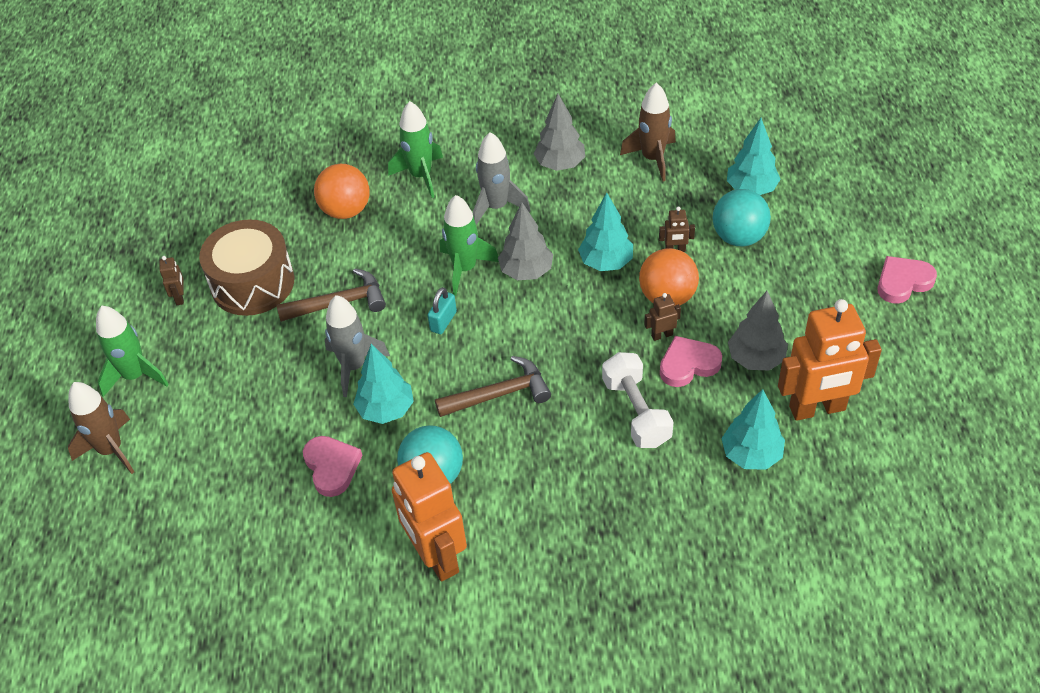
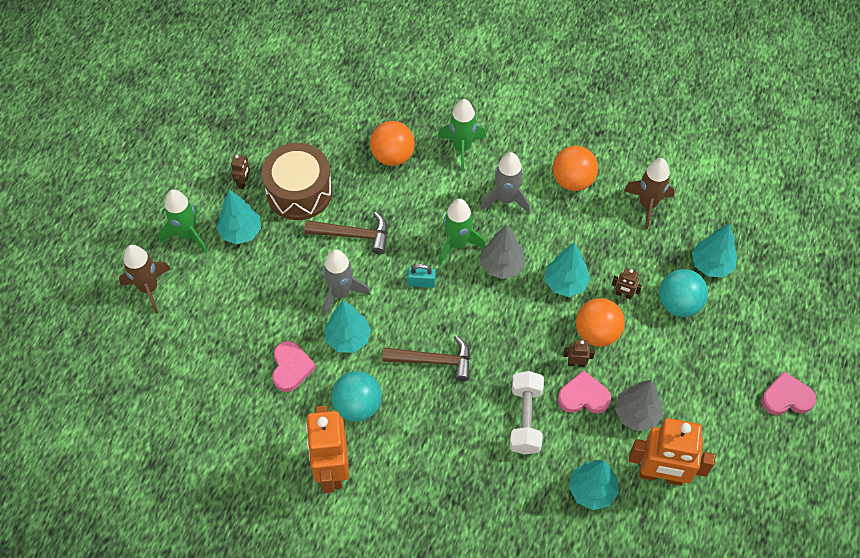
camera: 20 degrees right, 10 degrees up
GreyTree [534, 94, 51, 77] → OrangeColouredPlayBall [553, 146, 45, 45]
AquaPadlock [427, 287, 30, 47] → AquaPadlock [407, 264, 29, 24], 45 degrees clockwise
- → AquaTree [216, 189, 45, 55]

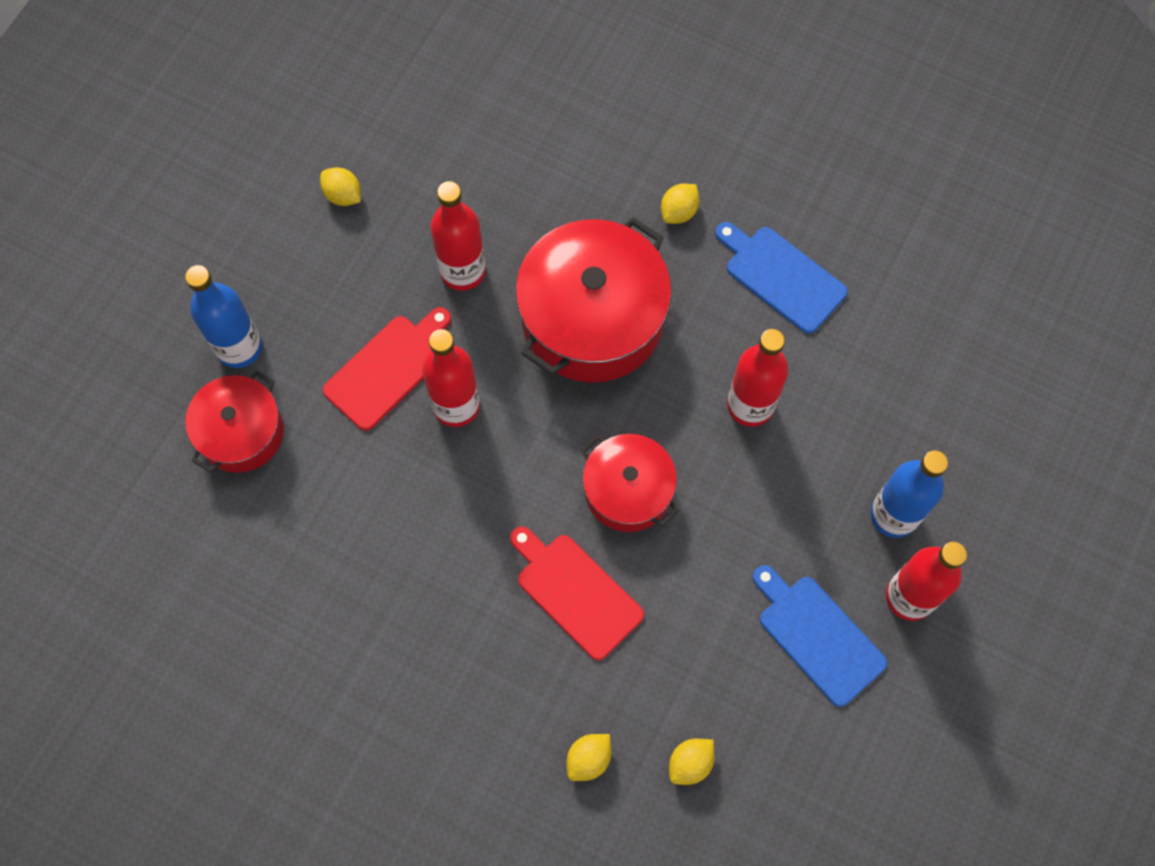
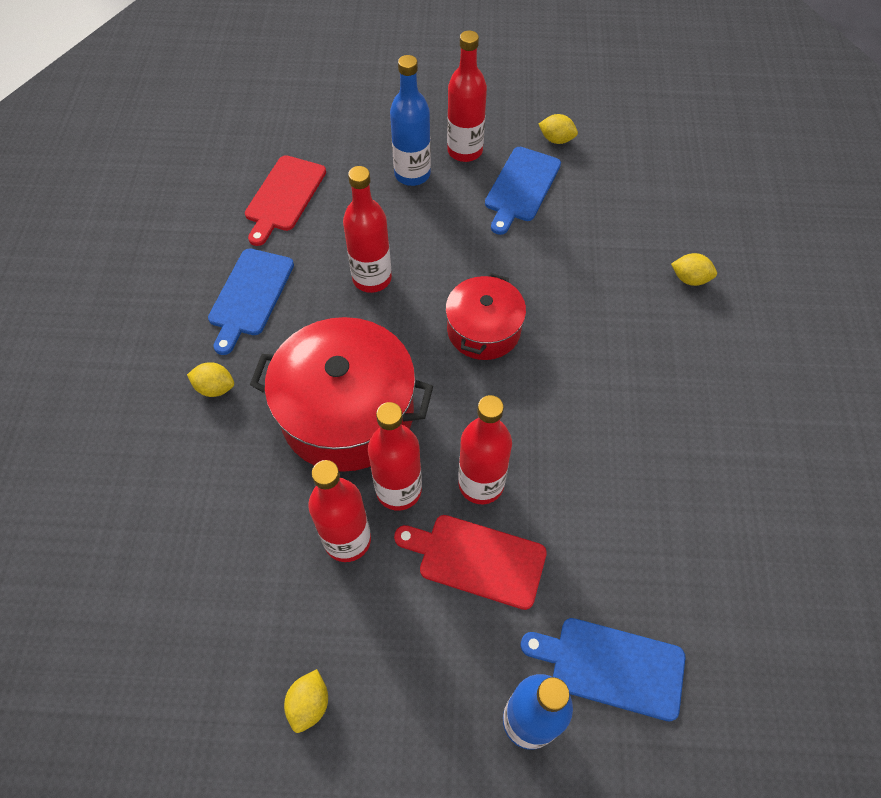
camera: 115 degrees left, 10 degrees down
CrimsonPot [185, 371, 99, 102] → BlueChoppingBoard [521, 618, 164, 104]
CrimsonChoppingBoard [510, 526, 134, 135] → CrimsonChoppingBoard [245, 155, 81, 91], move
GoldenToyLemon [669, 739, 46, 46] → GoldenToyLemon [539, 114, 39, 30], move
- → CrimsonDrinkBottle [368, 402, 54, 109]

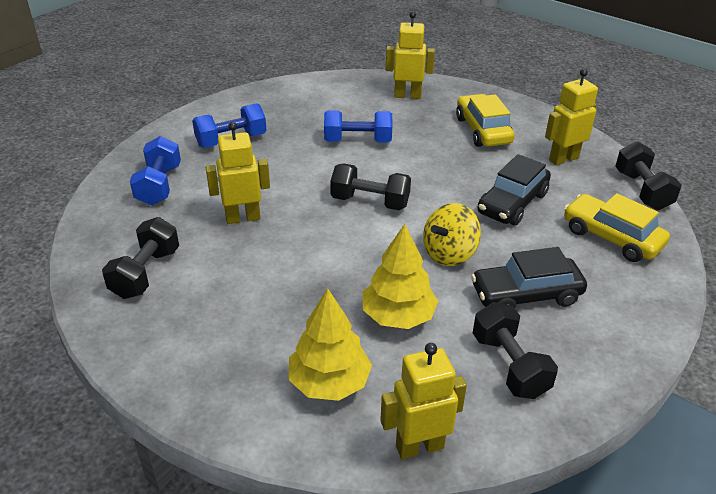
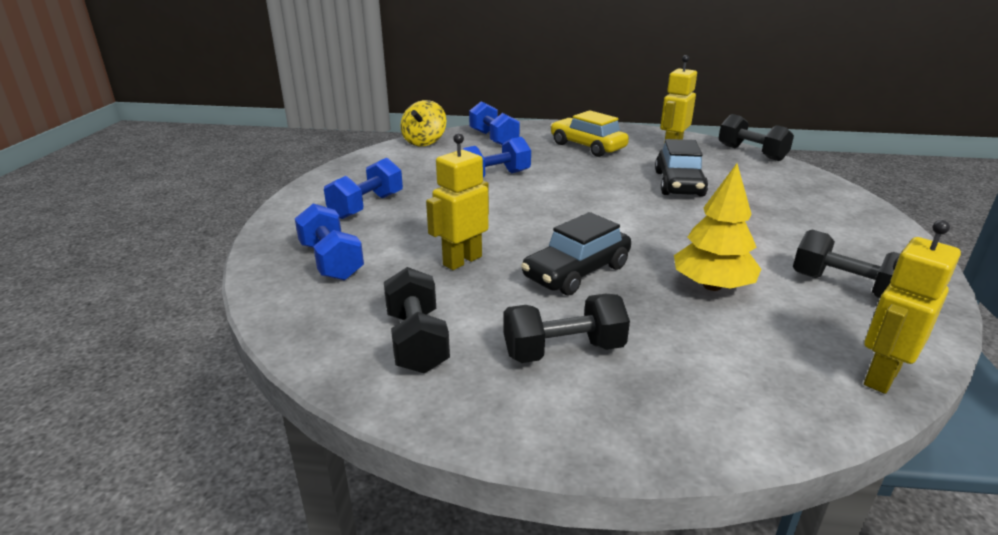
camera: 30 degrees left, 10 degrees down
GoldenRobot [386, 11, 49, 88] → BlueFreeWeight [469, 101, 51, 44]
EbonyFreeWeight [330, 163, 81, 47] → EbonyFreeWeight [504, 294, 126, 69], move
GoldenAutomobile [564, 193, 106, 69] → -
GoldenWhirligig [423, 203, 58, 63] → GoldenWhirligig [400, 100, 46, 46], move
EbonyAutomobile [471, 247, 116, 61] → EbonyAutomobile [521, 212, 110, 83], move
GoldenTree [289, 289, 83, 112] → -

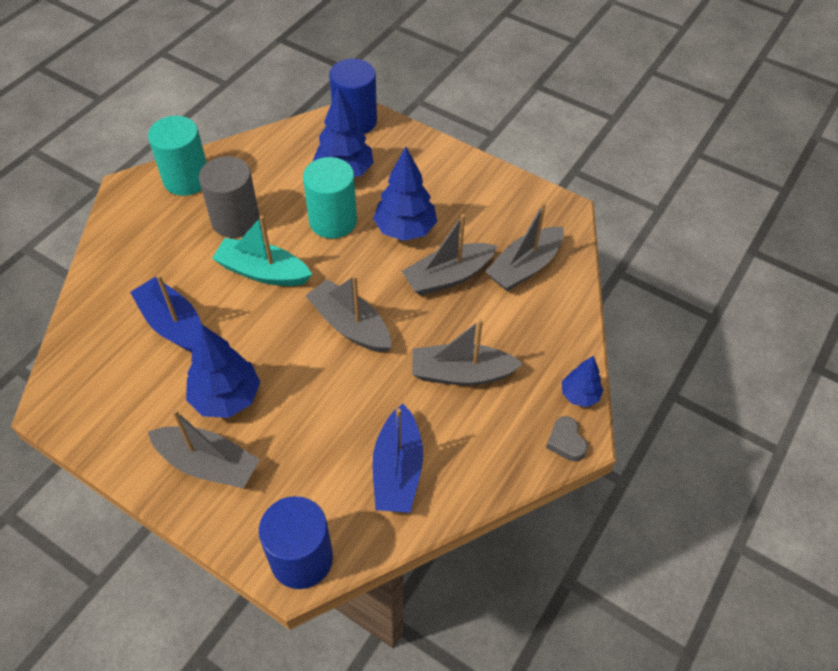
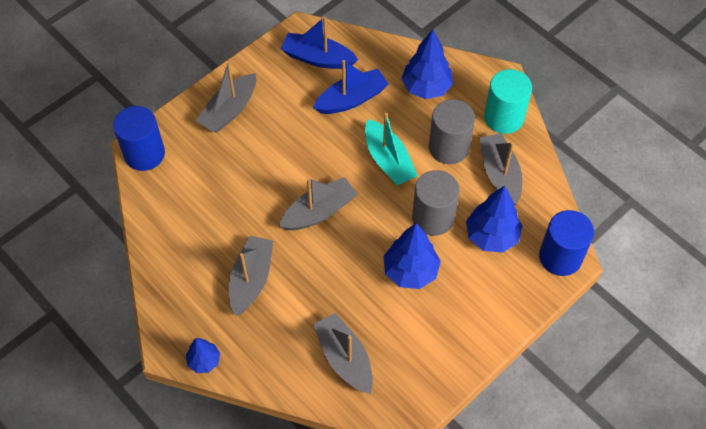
camera: 105 degrees right, 5 degrees up
AquaSolidCylinder [303, 157, 54, 82] → GreySolidCylinder [412, 170, 48, 66]
GreySailboat [402, 214, 95, 82] → GreySailboat [480, 133, 42, 72], move
AquaSailboat [212, 216, 100, 70] → AquaSailboat [365, 113, 53, 73], 120 degrees clockwise
BlueTree [186, 324, 74, 94] → BlueTree [401, 29, 52, 70], move
BlueSailboat [372, 404, 51, 109] → BlueSailboat [281, 16, 77, 53], move
GreyHeart [546, 416, 42, 45] → -

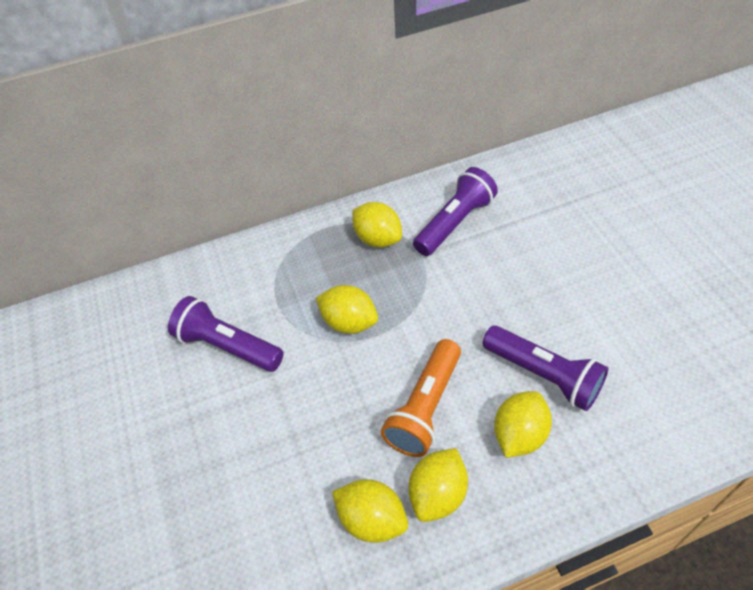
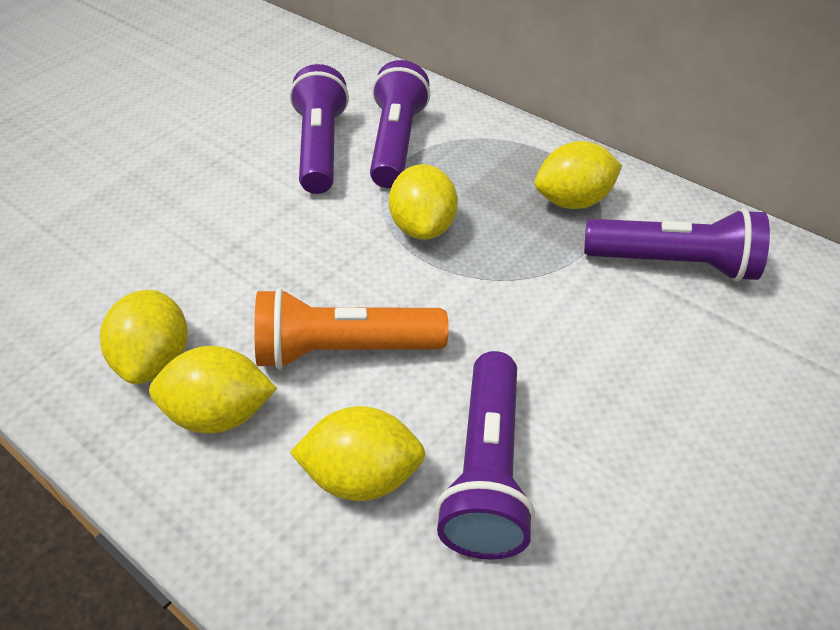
camera: 55 degrees right, 5 degrees down
GoldenToyLemon [352, 202, 50, 45] → GoldenToyLemon [535, 141, 87, 68], 60 degrees clockwise
- → PurplePocketTorch [370, 60, 61, 128]

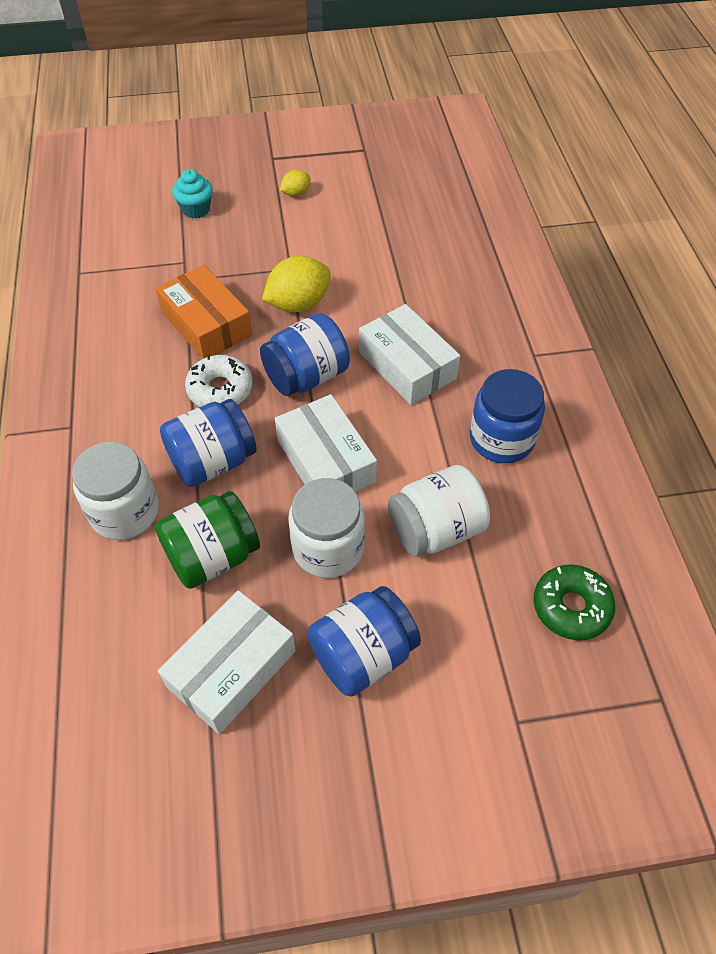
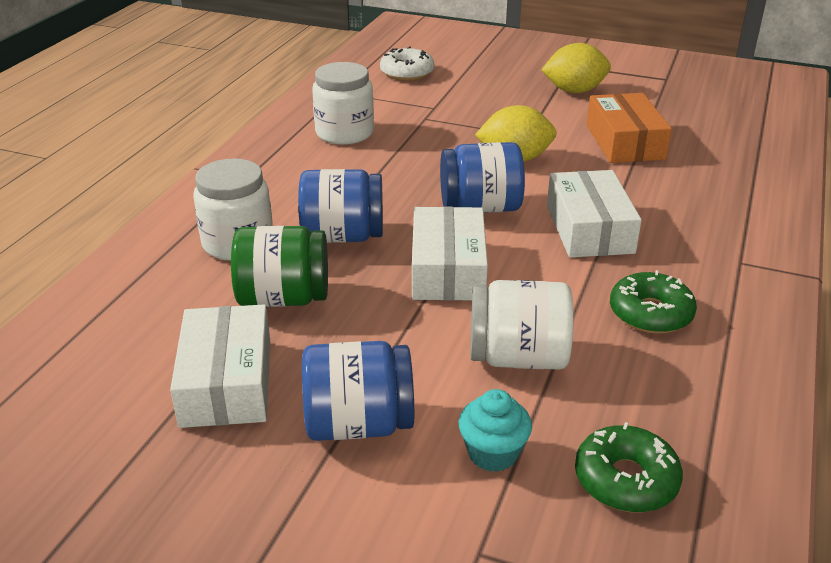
camera: 30 degrees right, 20 degrees down
AquaCupcake [172, 169, 41, 49] → AquaCupcake [459, 389, 73, 83], move
GoldenToyLemon [280, 170, 31, 27] → GoldenToyLemon [541, 43, 70, 50], x1.90
OrangeColouredBox [155, 265, 97, 94] → OrangeColouredBox [586, 93, 86, 70], move
SnowWhiteGlazedDonut [185, 355, 68, 52] → SnowWhiteGlazedDonut [380, 46, 54, 35], move
BlueJar [470, 369, 75, 94] → EmeraldGlazedDonut [610, 270, 87, 64]
SnowWhiteJar [288, 478, 77, 100] → SnowWhiteJar [312, 62, 62, 83], move
SnowWhiteBox [158, 590, 138, 144] → SnowWhiteBox [170, 304, 100, 124], 75 degrees counterclockwise

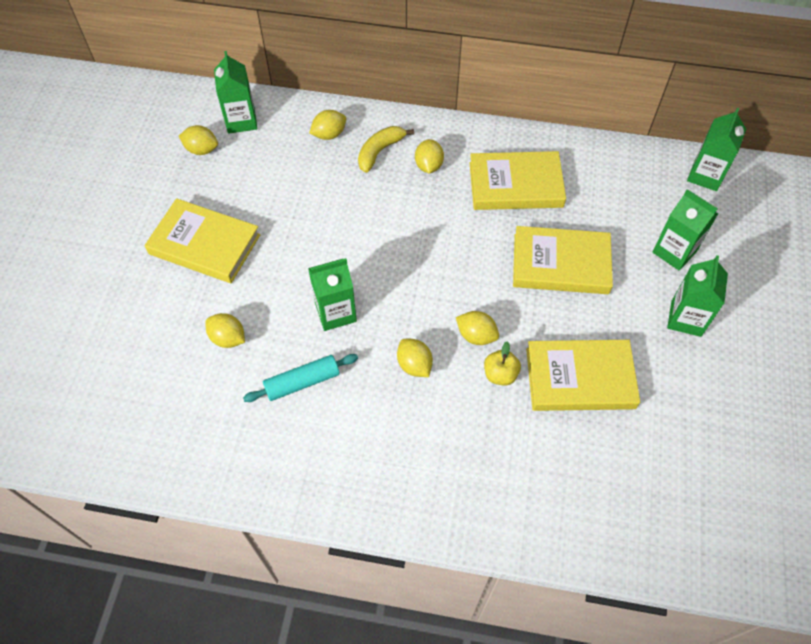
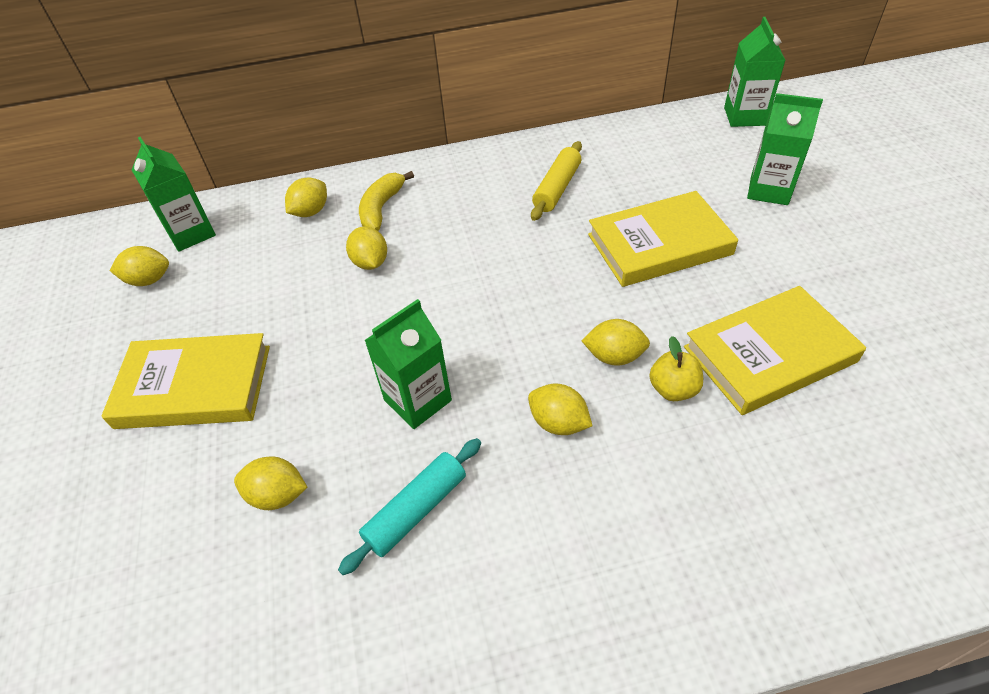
camera: 20 degrees left, 10 degrees down
GoldenToyLemon [415, 139, 29, 35] → GoldenToyLemon [346, 226, 41, 44], move
GoldenHardcover [470, 151, 96, 59] → GoldenPastryRoller [531, 141, 51, 80]
EmeraldCarton [667, 255, 61, 82] → -

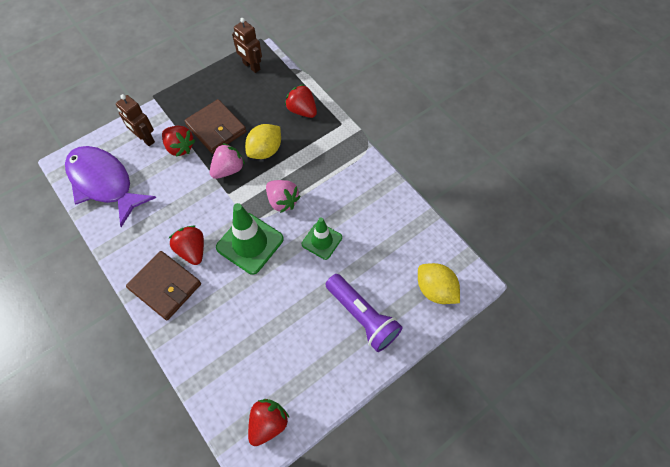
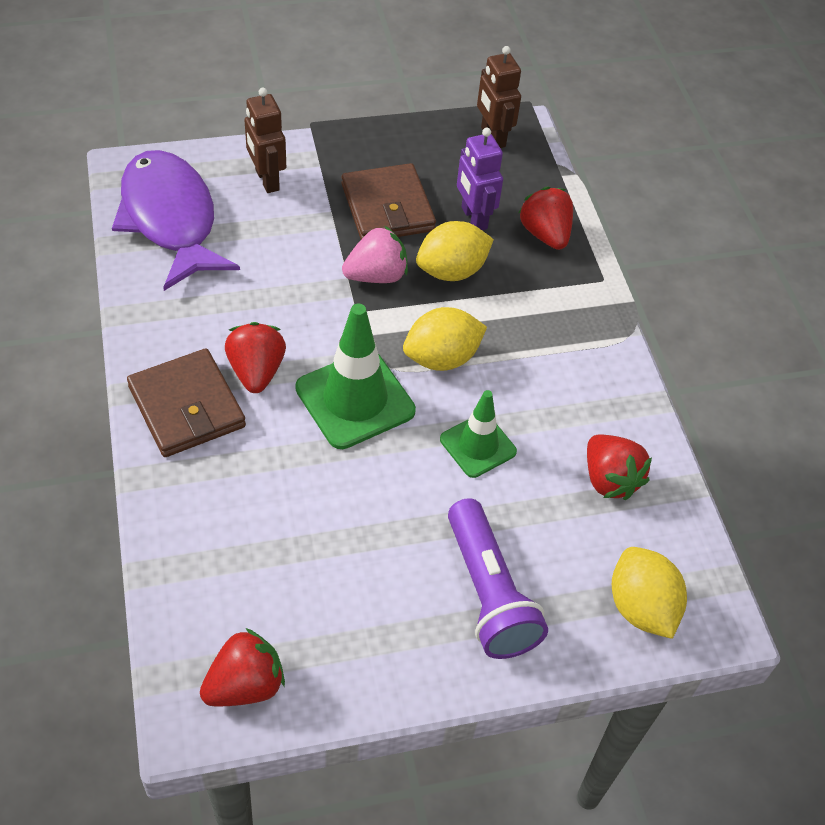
camera: 20 degrees right, 10 degrees down
CrimsonBerry [162, 126, 34, 31] → CrimsonBerry [587, 434, 65, 66], move
PinkBerry [266, 180, 35, 33] → GoldenToyLemon [403, 307, 84, 64]
- → PurpleRobot [457, 128, 46, 102]

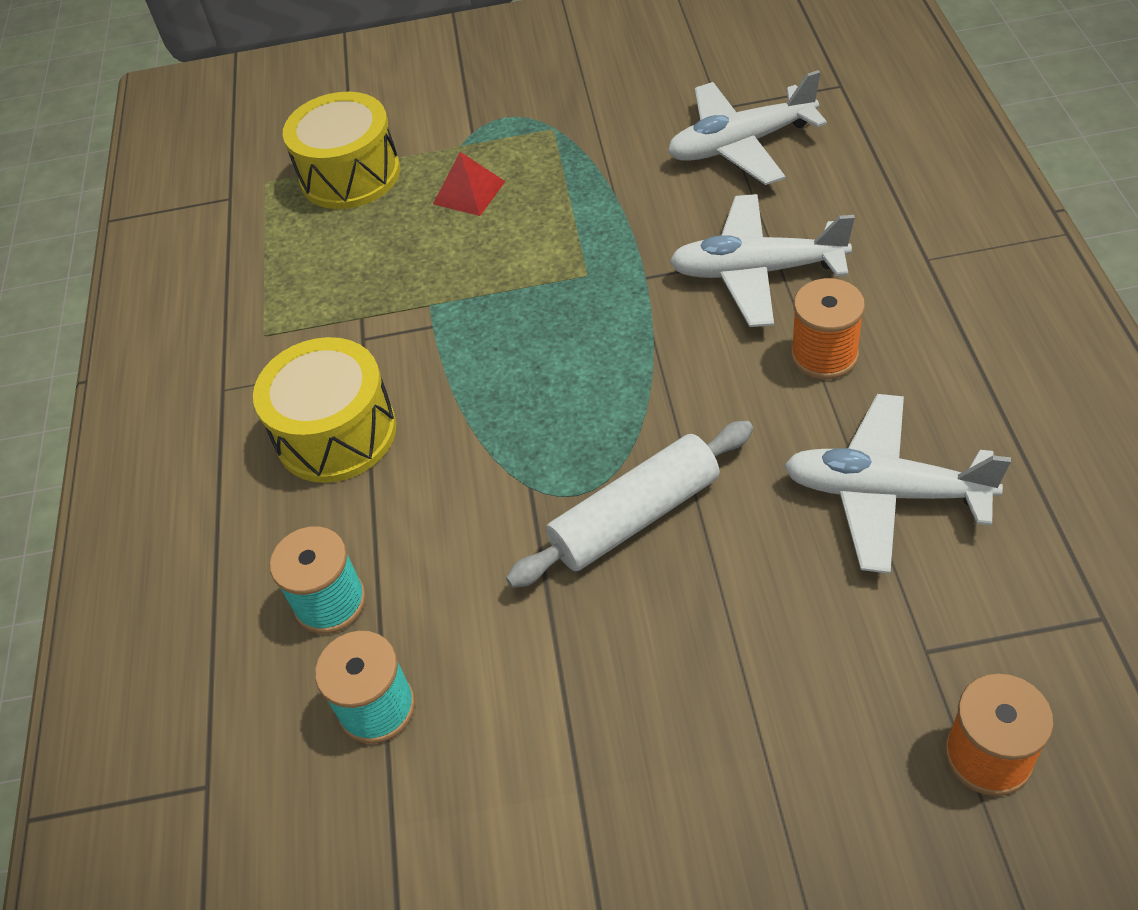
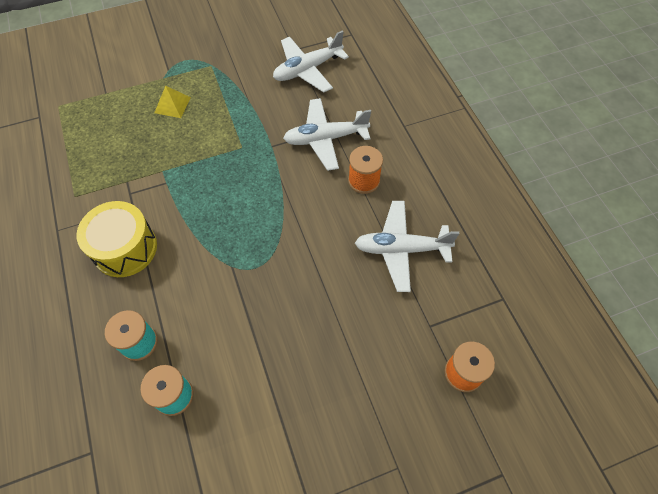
camera: 20 degrees left, 10 degrees up
GoldenToyDrum [283, 92, 117, 117] → -
CrimsonPyramidShape [433, 152, 73, 64] → GoldenPyramidShape [154, 86, 37, 32]
SnowWhitePastryRoller [506, 421, 247, 167] → -

